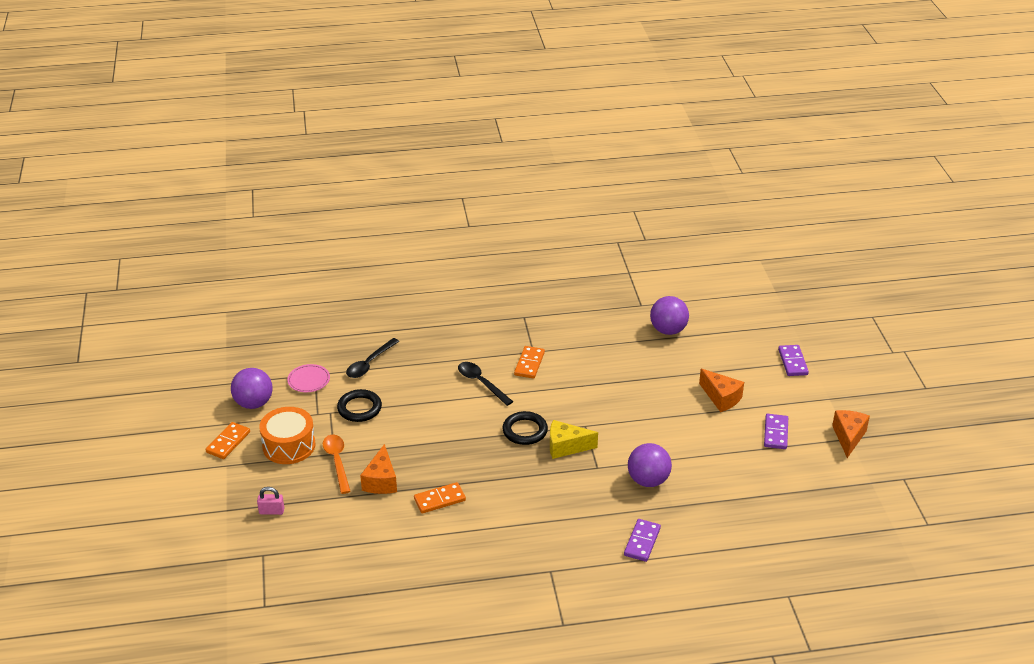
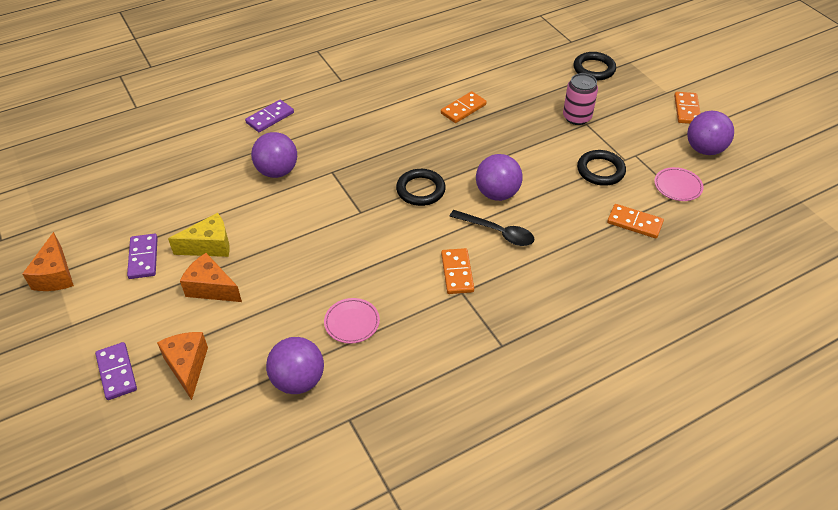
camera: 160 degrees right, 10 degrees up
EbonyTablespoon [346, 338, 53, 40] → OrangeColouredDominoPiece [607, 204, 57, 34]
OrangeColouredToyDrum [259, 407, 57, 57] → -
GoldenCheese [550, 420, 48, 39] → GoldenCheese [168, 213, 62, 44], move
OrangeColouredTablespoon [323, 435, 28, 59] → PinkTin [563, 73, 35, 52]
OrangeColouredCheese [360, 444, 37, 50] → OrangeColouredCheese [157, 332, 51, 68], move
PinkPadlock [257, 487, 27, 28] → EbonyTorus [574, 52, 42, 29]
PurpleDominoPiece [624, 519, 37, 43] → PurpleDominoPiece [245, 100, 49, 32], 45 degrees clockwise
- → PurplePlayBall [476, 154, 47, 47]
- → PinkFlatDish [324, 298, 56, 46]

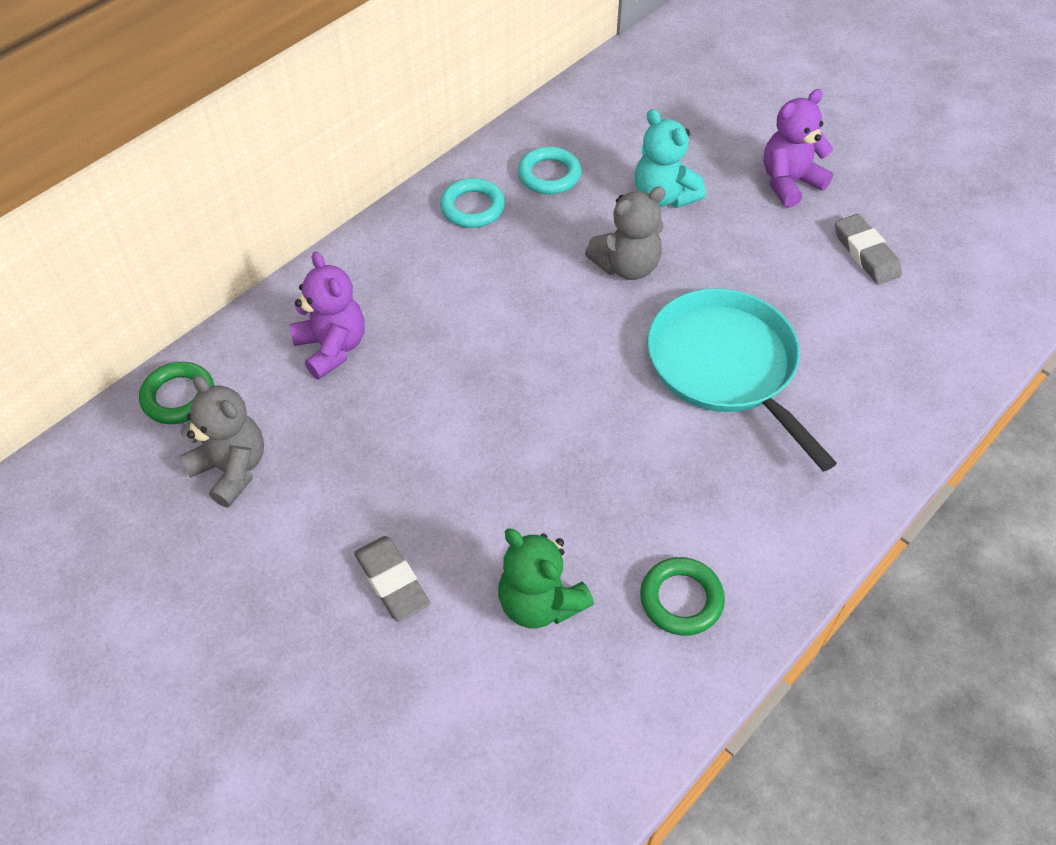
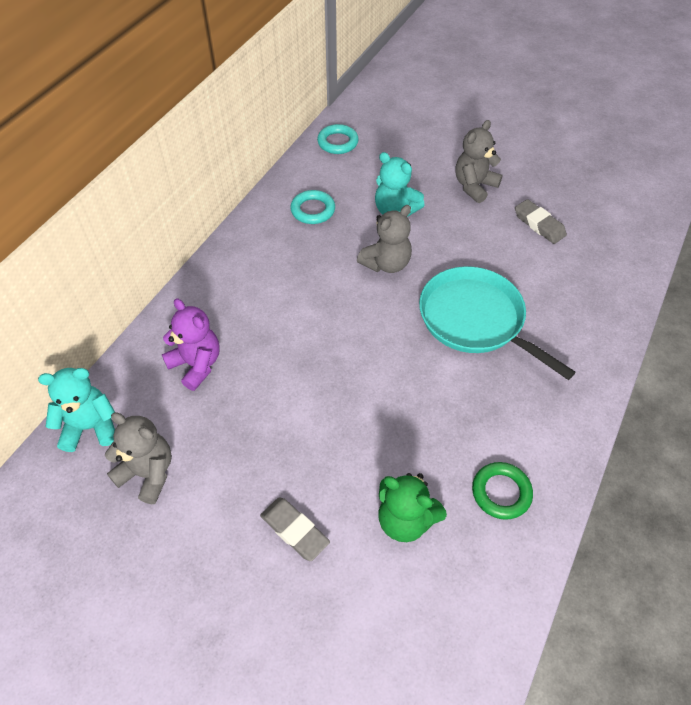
camera: 15 degrees left, 0 degrees up
PurpleTeddy [763, 89, 70, 119] → GreyTeddy [455, 120, 48, 83]
AquaTorus [440, 178, 65, 50] → AquaTorus [317, 124, 42, 30], move
EmeraldTorus [139, 362, 75, 62] → AquaTeddy [38, 368, 77, 84]

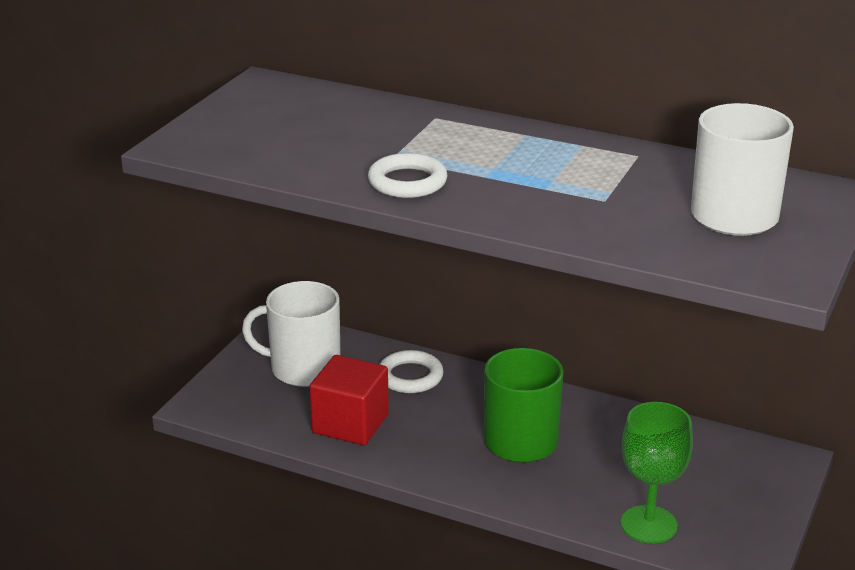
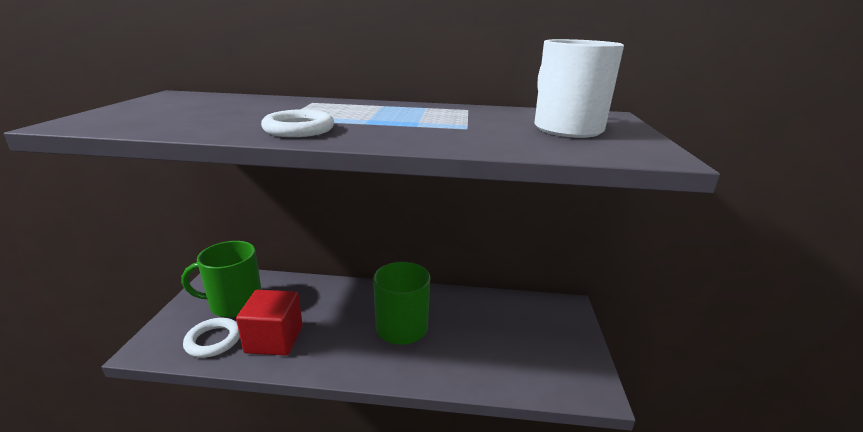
camera: 20 degrees left, 5 degrees down
SnowWhiteTeaMug [242, 281, 98, 106] → EmeraldTeaMug [182, 241, 80, 76]
SnowWhiteTorus [380, 350, 64, 43] → SnowWhiteTorus [183, 318, 57, 39], move
EmeraldGoblet [621, 402, 72, 142] → -

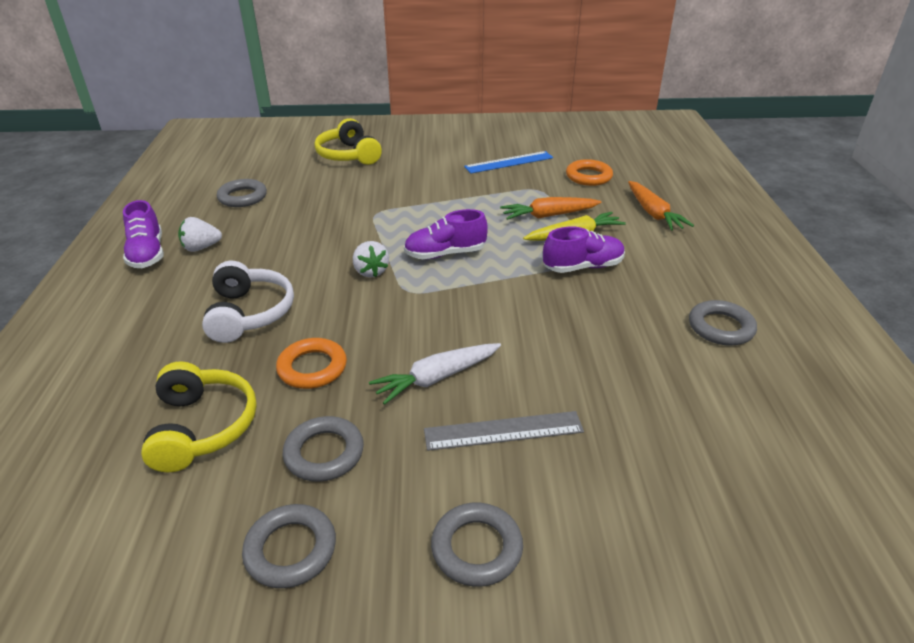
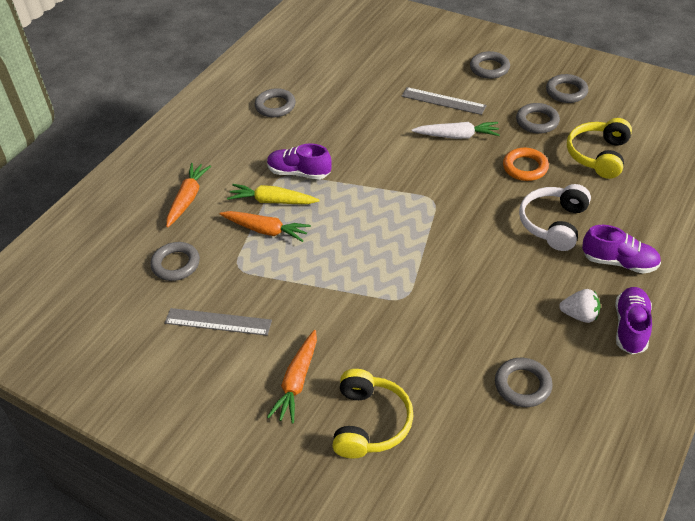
camera: 145 degrees left, 10 degrees up
BlueMeasuringStick [464, 151, 89, 22] → GreyMeasuringStick [165, 308, 107, 28]
OrangeColouredTorus [566, 159, 47, 27] → GreyTorus [150, 242, 50, 39]
PurpleSneaker [404, 209, 84, 50] → PurpleSneaker [582, 225, 79, 49], move
SnowWhiteBerry [353, 241, 36, 36] → -
- → OrangeColouredRootVegetable [267, 330, 50, 94]

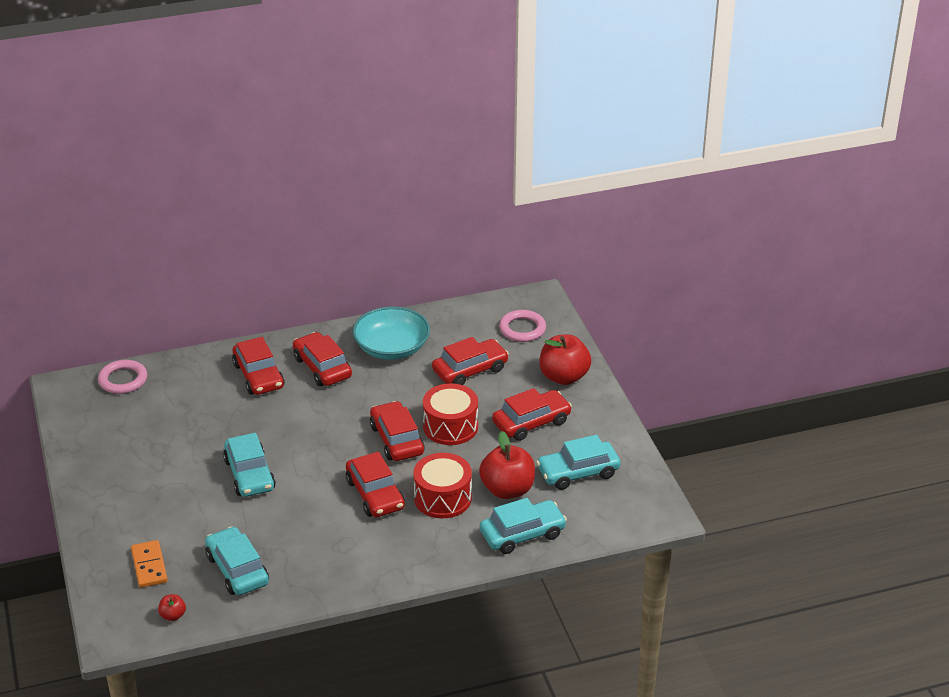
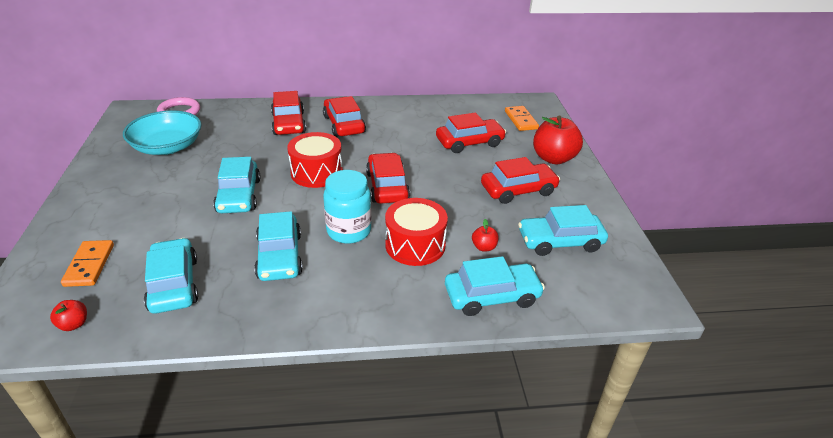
camera: 10 degrees right, 0 degrees up
AquaServingBowl [353, 307, 77, 53] → AquaServingBowl [123, 110, 79, 45], move
PinkTorus [499, 310, 47, 32] → OrangeColouredDominoPiece [505, 106, 34, 25]
CrimsonToyDrum [423, 383, 55, 62] → CrimsonToyDrum [287, 132, 56, 56], move
CrimsonApple [479, 431, 56, 68] → CrimsonApple [472, 219, 27, 32], x0.45
CrimsonAutomobile [346, 452, 59, 65] → AquaJar [323, 170, 48, 74]
- → AquaAutomobile [254, 211, 49, 70]

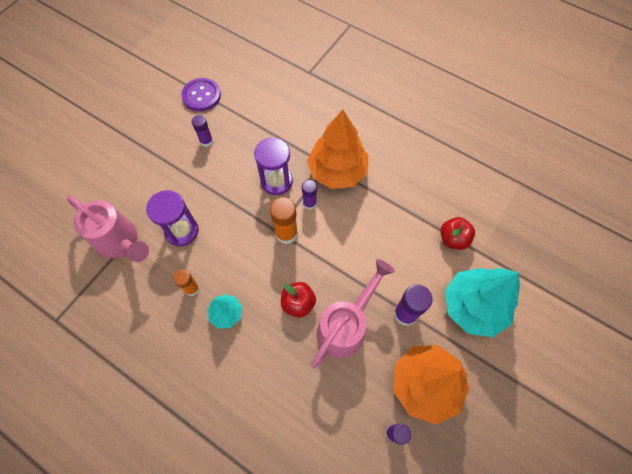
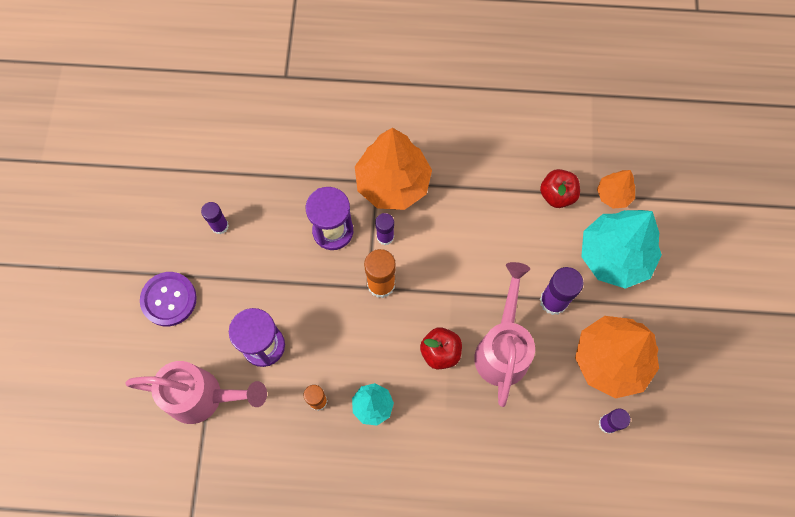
camera: 30 degrees left, 5 degrees up
PurpleShirtButton [181, 78, 40, 33] → PurpleShirtButton [140, 272, 57, 54], move
- → OrangeColouredTree [597, 170, 38, 39]

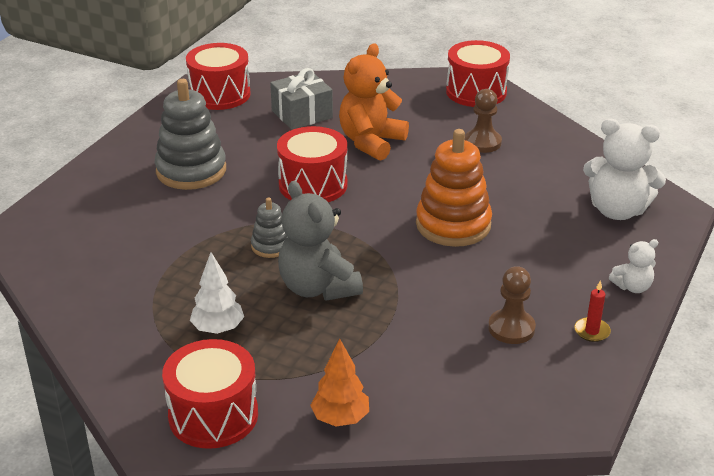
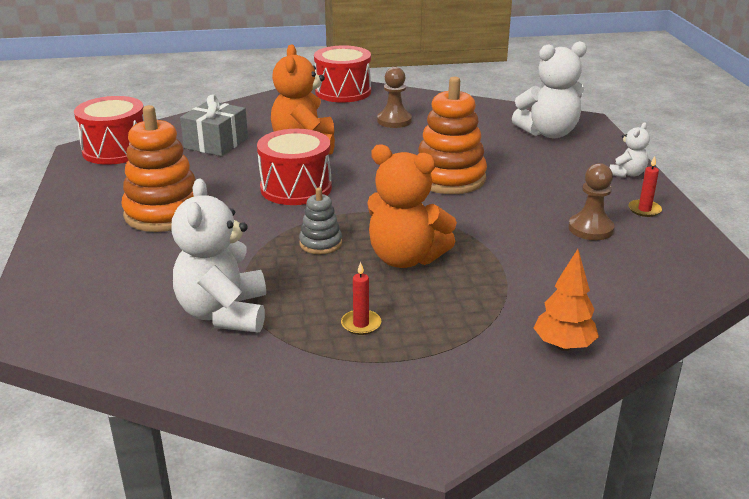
camera: 35 degrees left, 5 degrees down
GreyStackingToy [155, 79, 71, 111] → OrangeColouredStackingToy [122, 105, 74, 127]
GreyTeddy [278, 181, 85, 120] → OrangeColouredTeddy [367, 144, 90, 124]
SnowWhiteTree [190, 252, 54, 82] → CrimsonWaxCandle [341, 262, 40, 73]
CrimsonToyDrum [162, 339, 96, 110] → -
- → SnowWhiteTeddy [171, 179, 95, 153]

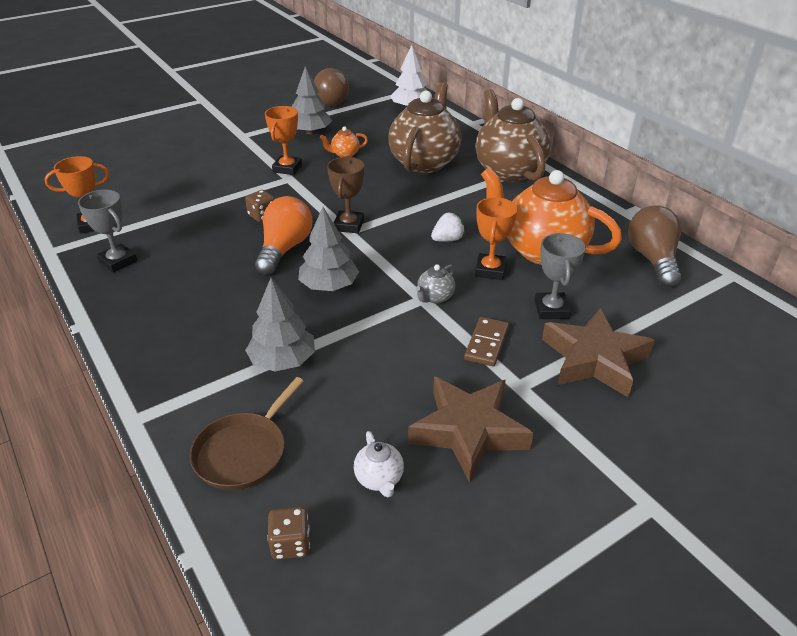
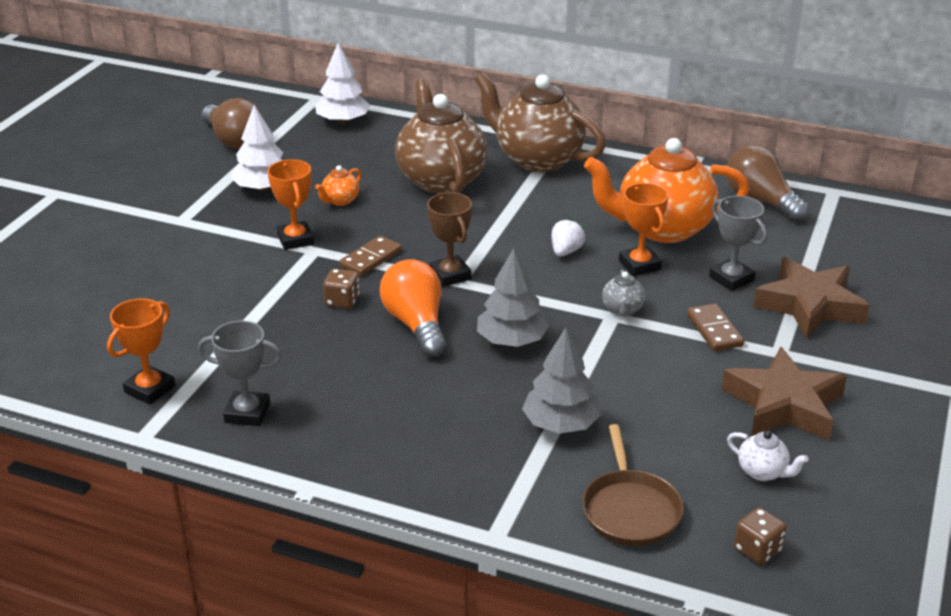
camera: 35 degrees left, 5 degrees down
GreyTree [291, 66, 41, 68] → SnowWhiteTree [230, 105, 53, 87]
- → BrownDominoPiece [339, 236, 63, 40]

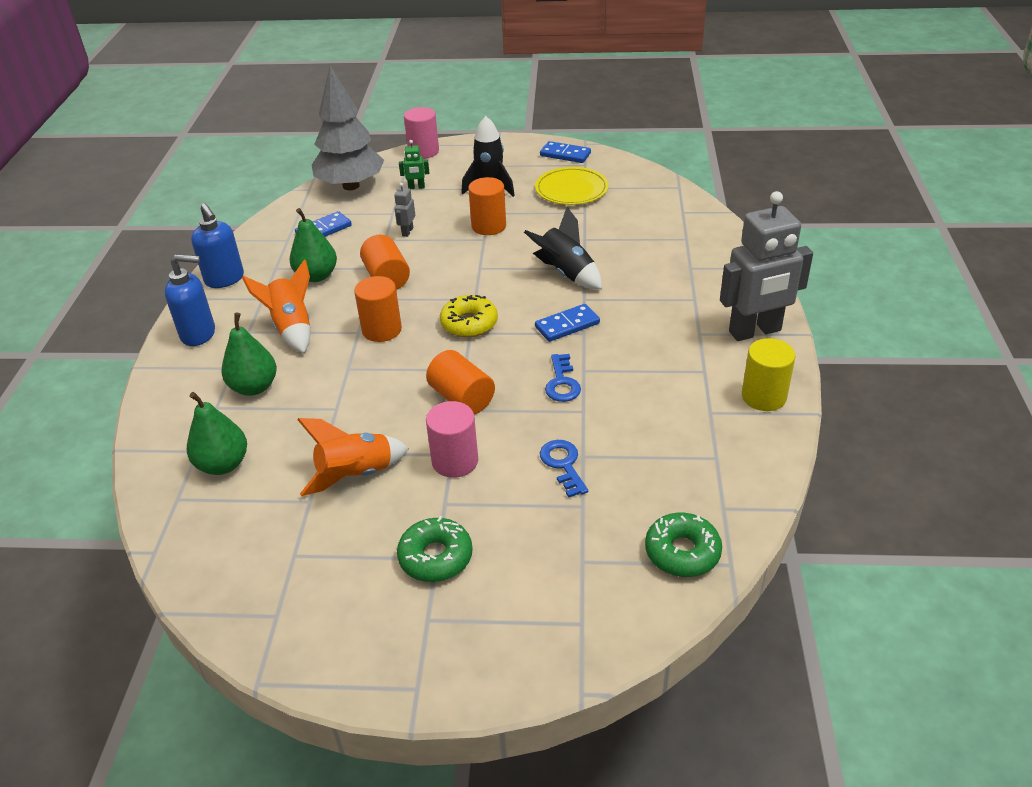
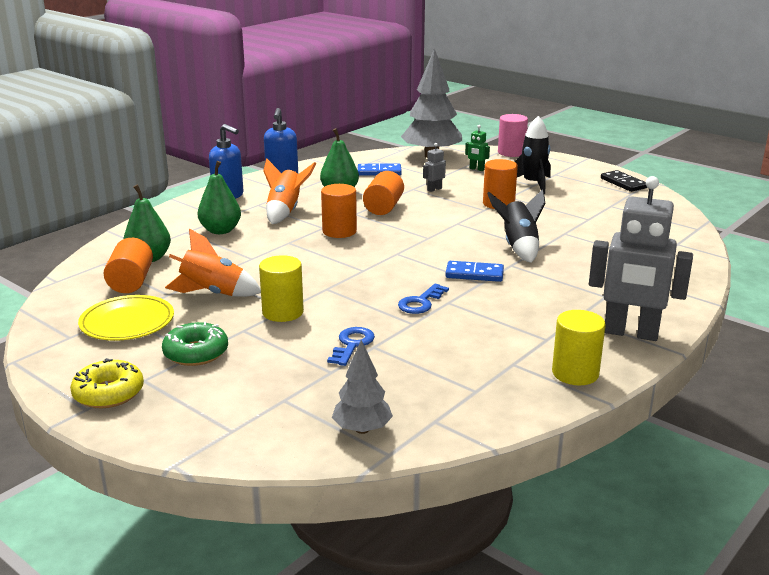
camera: 35 degrees right, 15 degrees down
BlueDominoPiece [540, 141, 51, 22] → EbonyDominoPiece [601, 170, 46, 22]
GoldenFlatDish [535, 167, 74, 38] → GoldenFlatDish [78, 295, 96, 46], move
GoldenGlazedDonut [440, 295, 58, 42] → GoldenGlazedDonut [70, 358, 74, 50], move
OrangeColouredSolidCylinder [426, 350, 69, 64] → OrangeColouredSolidCylinder [104, 238, 49, 55], move
PinkSolidCylinder [426, 401, 52, 77] → GoldenSolidCylinder [259, 255, 45, 67]
EmeraldGlazedDonut [645, 513, 77, 64] → GreyTree [332, 340, 61, 94]

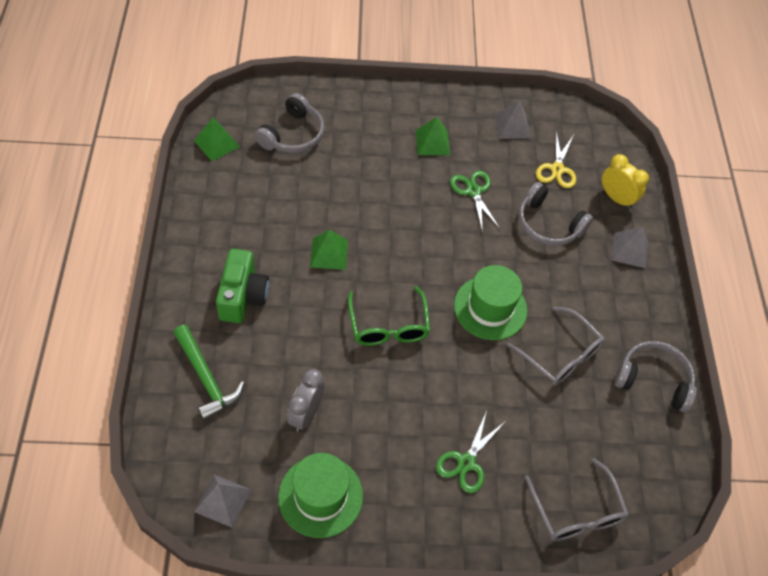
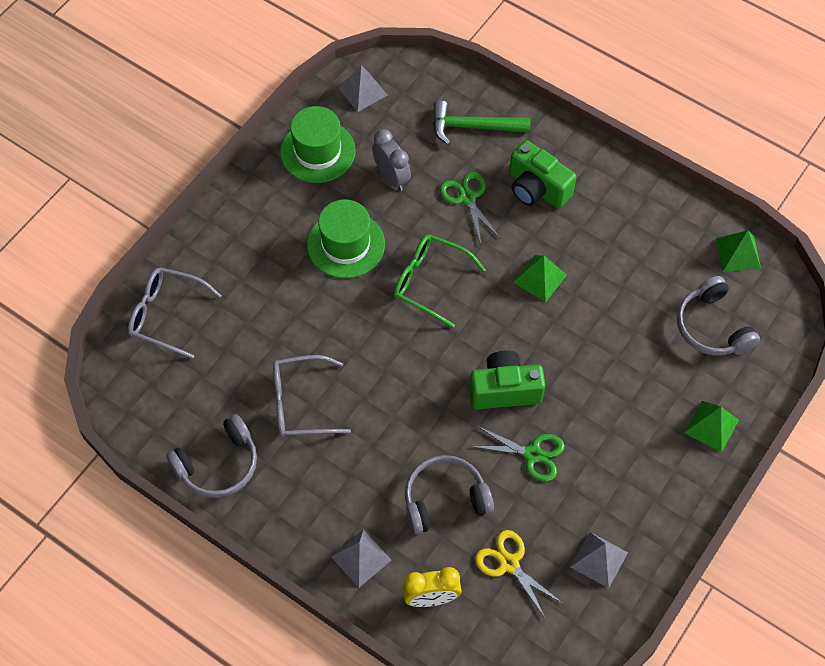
camera: 130 degrees right, 5 degrees up
EmeraldPyramidShape [416, 117, 34, 38] → EmeraldPyramidShape [684, 401, 55, 52], move
EmeraldHat [454, 265, 73, 75] → EmeraldHat [307, 199, 78, 79], move
EmeraldScissors [436, 411, 70, 82] → EmeraldScissors [440, 172, 61, 72], move
- → EmeraldCompactCamera [469, 350, 76, 59]

